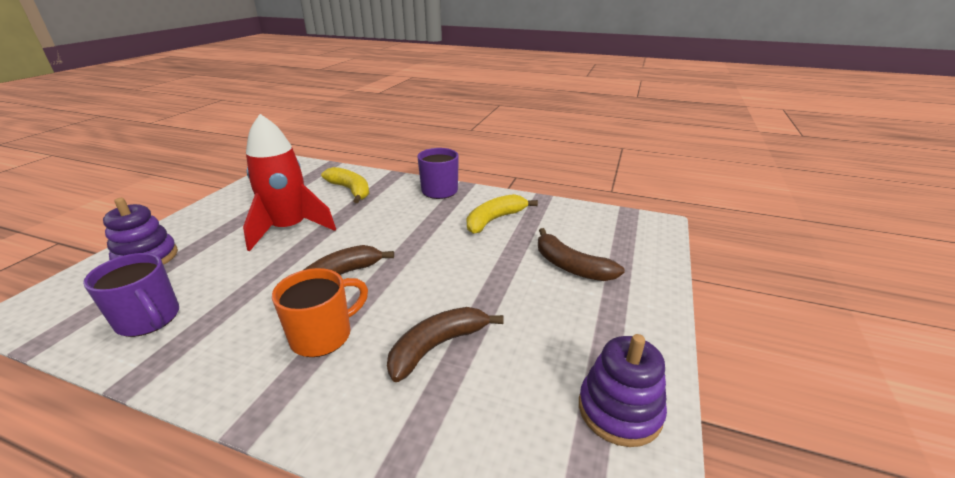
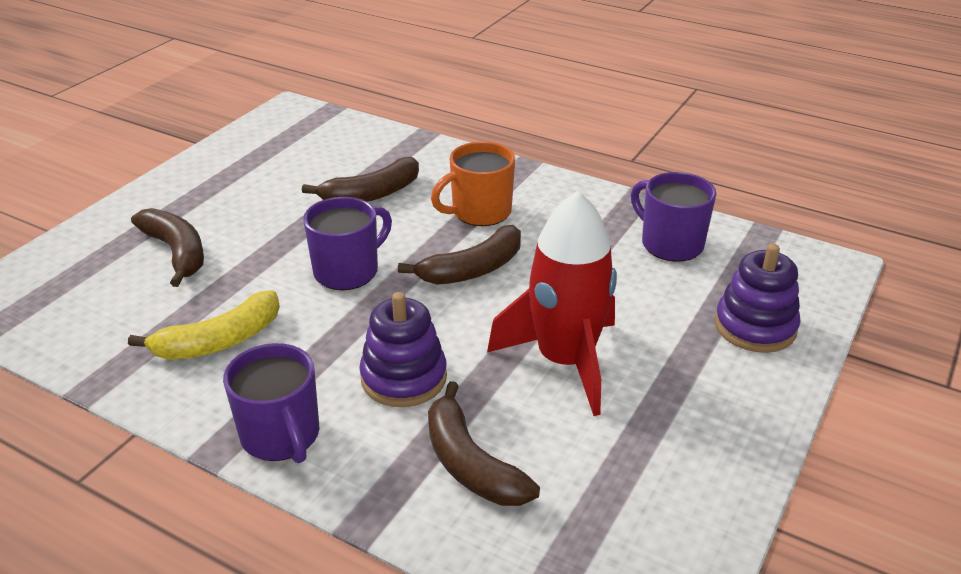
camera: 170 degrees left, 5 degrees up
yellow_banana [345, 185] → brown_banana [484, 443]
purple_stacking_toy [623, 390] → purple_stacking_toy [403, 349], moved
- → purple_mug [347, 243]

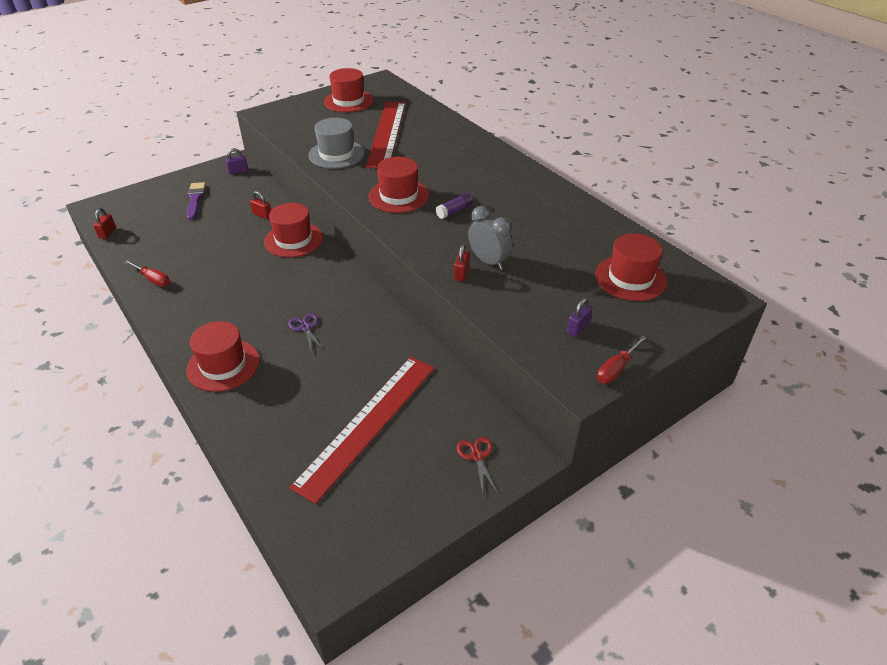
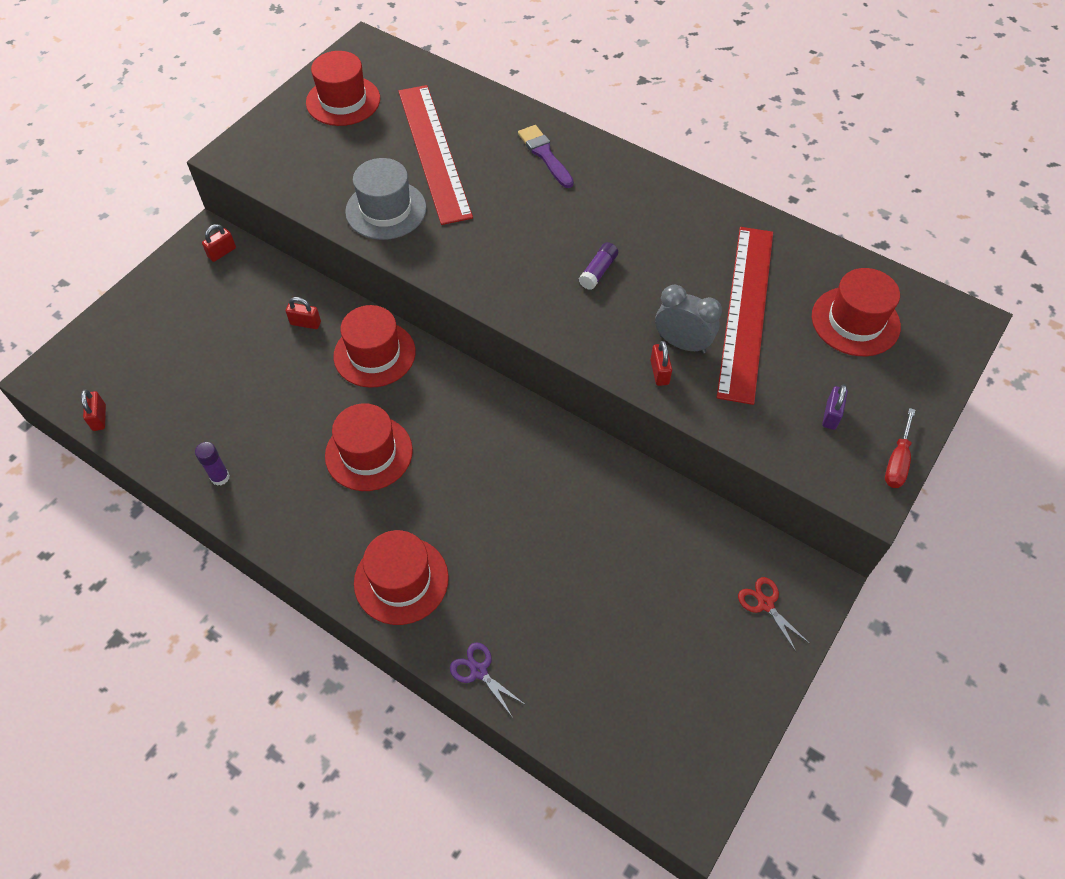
camera: 20 degrees left, 15 degrees up
red_screwdriver [147, 273] → purple_glue_stick [212, 464]
purple_brush [196, 201] → purple_brush [546, 156], moved
purple_padlock [236, 161] → red_padlock [219, 243]
purple_scissors [305, 333] → purple_scissors [488, 680], moved
red_ruler [362, 430] → red_ruler [745, 316], moved
red_hat [398, 185] → red_hat [369, 447], moved

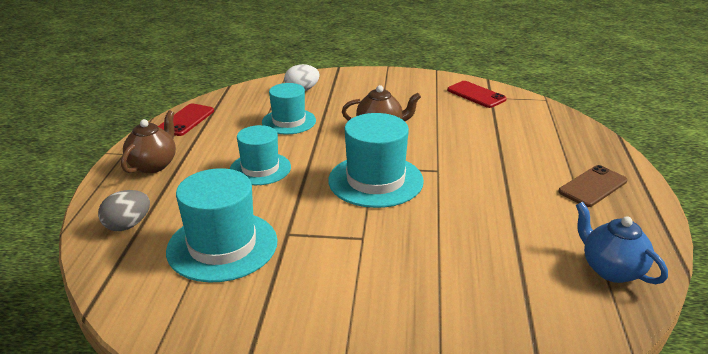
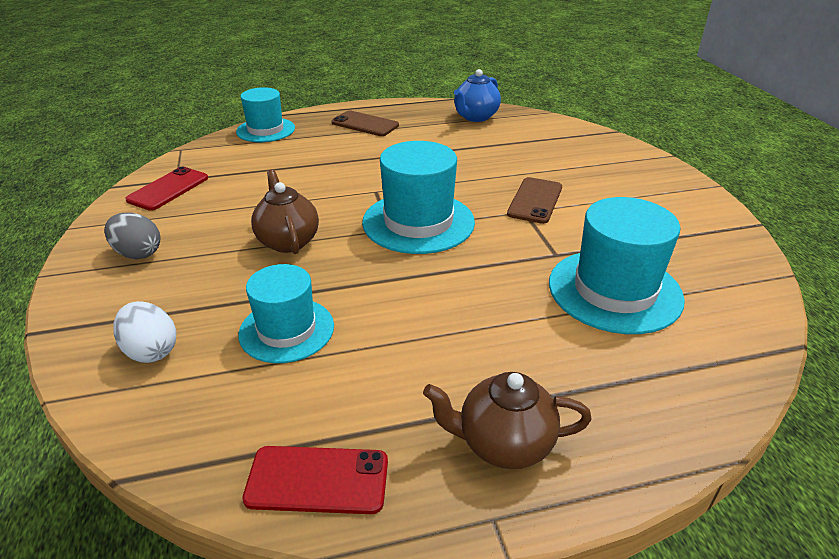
camera: 110 degrees left, 5 degrees up
grey_egg [124, 210] → grey_egg [132, 236], moved
turquoise_hat [260, 155] → turquoise_hat [265, 114], moved
- → brown_phone [534, 200]

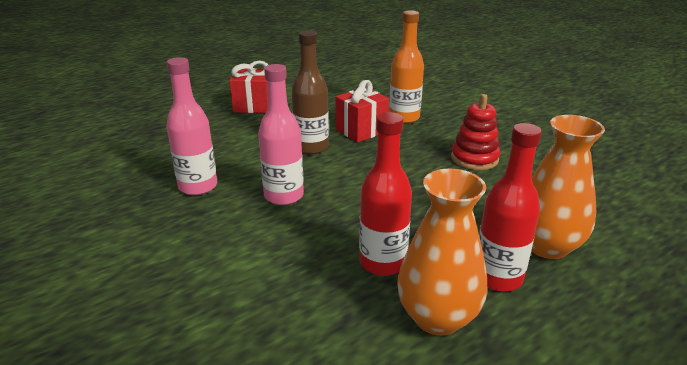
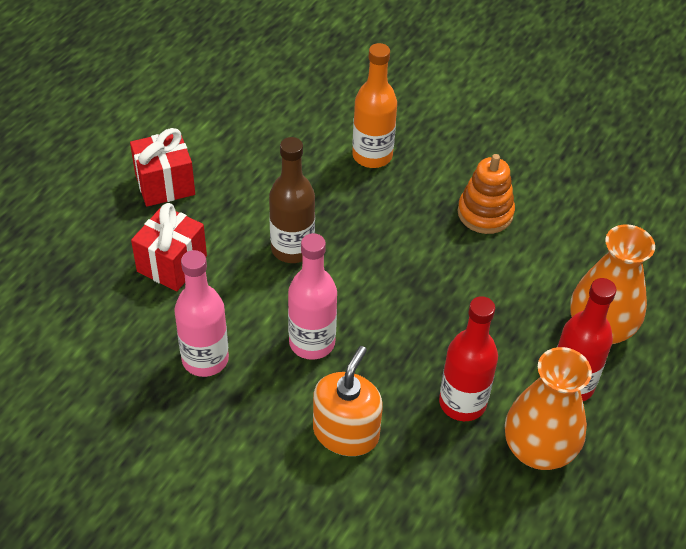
camera: 25 degrees left, 20 degrees up
red_gift [362, 111] → red_gift [169, 247], moved
red_stacking_toy [475, 132] → orange_stacking_toy [486, 194]
- → orange_soap_dispenser [348, 401]

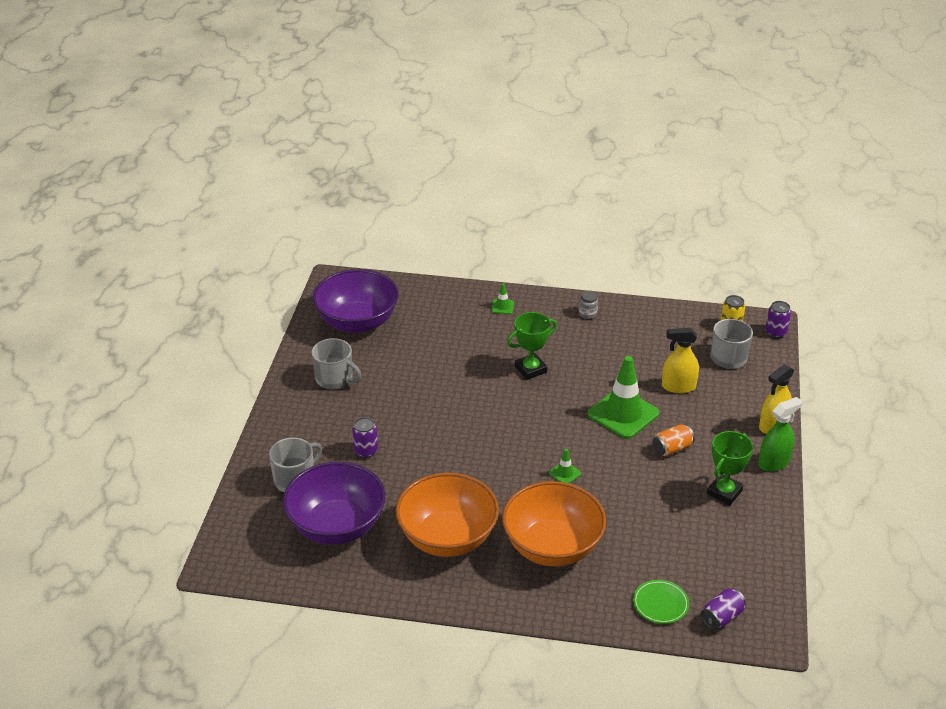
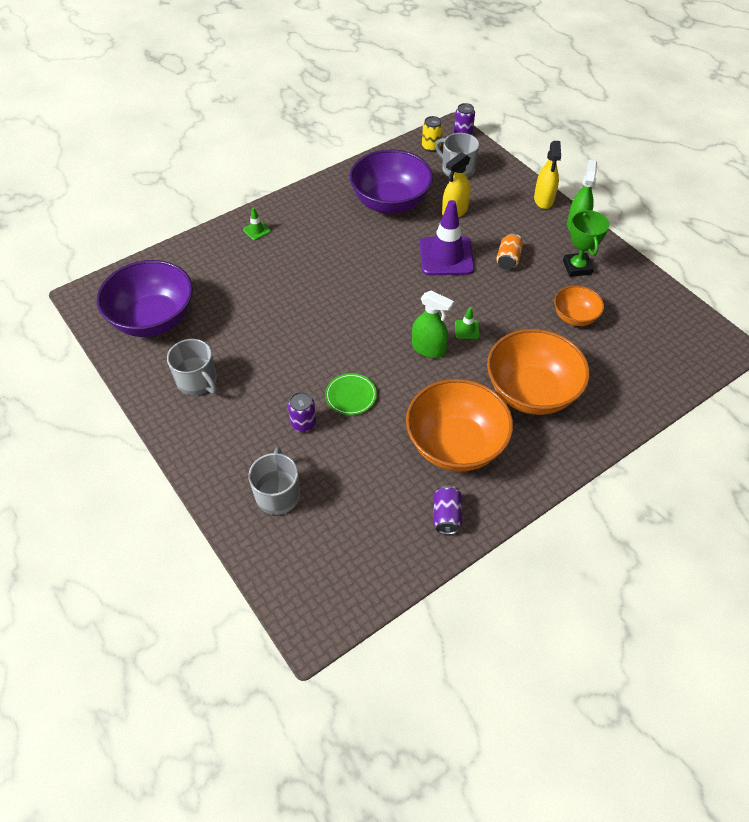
camera: 45 degrees left, 15 degrees up
purple_bowl [334, 503] → purple_bowl [391, 181], moved
grey_mug [337, 363] → grey_mug [192, 367], 60 degrees clockwise
green_trophy [532, 346] → -
grey_jar [588, 305] → -
green_traffic_cone [623, 397] → purple_traffic_cone [447, 237]
green_plate [661, 602] → green_plate [351, 394], moved
purple_can [723, 609] → purple_can [448, 510], moved
- → green_spray_bottle [433, 324]
- → orange_bowl [579, 306]

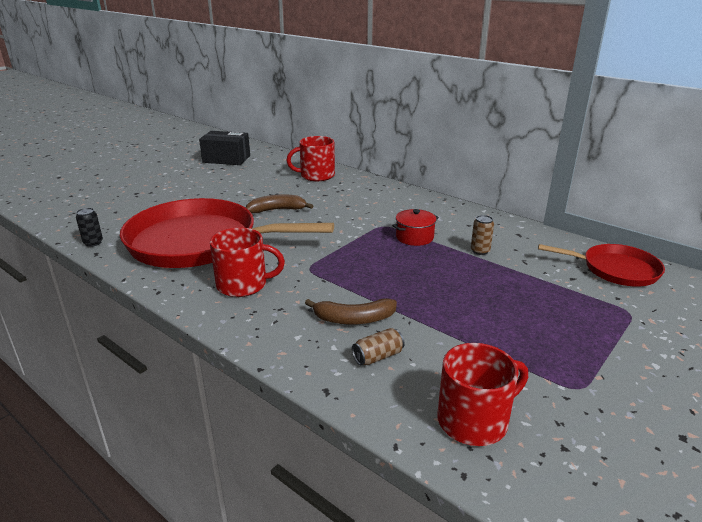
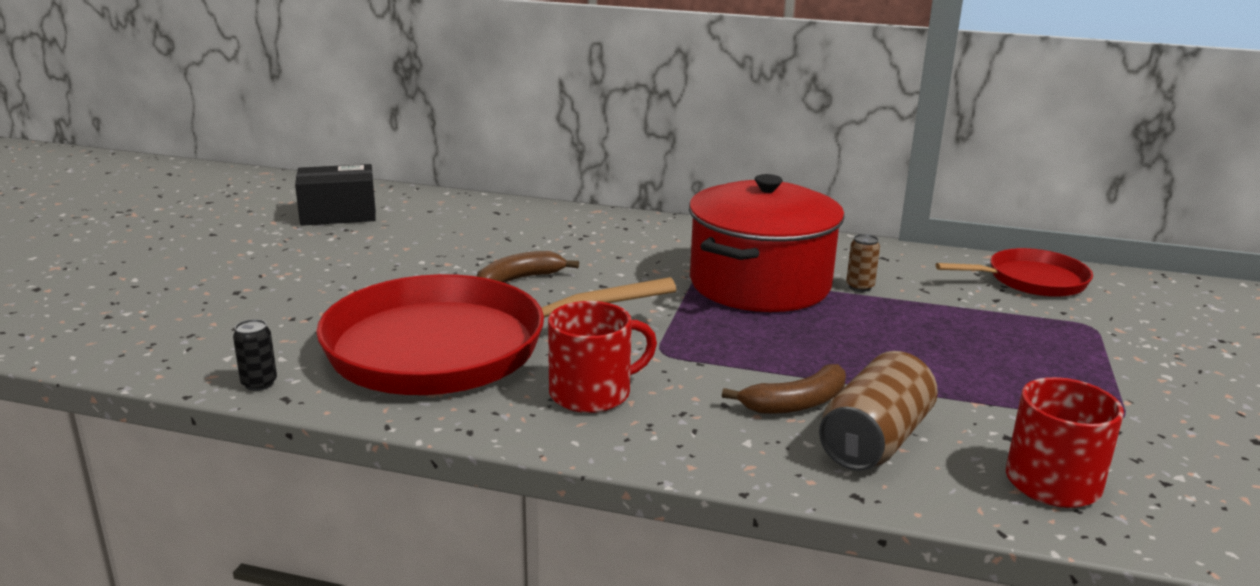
camera: 25 degrees left, 5 degrees down
red_mug [310, 158] → -
brown_can [378, 346] → brown_can [878, 411], x2.02
red_pot [415, 227] → red_pot [767, 243], x2.47

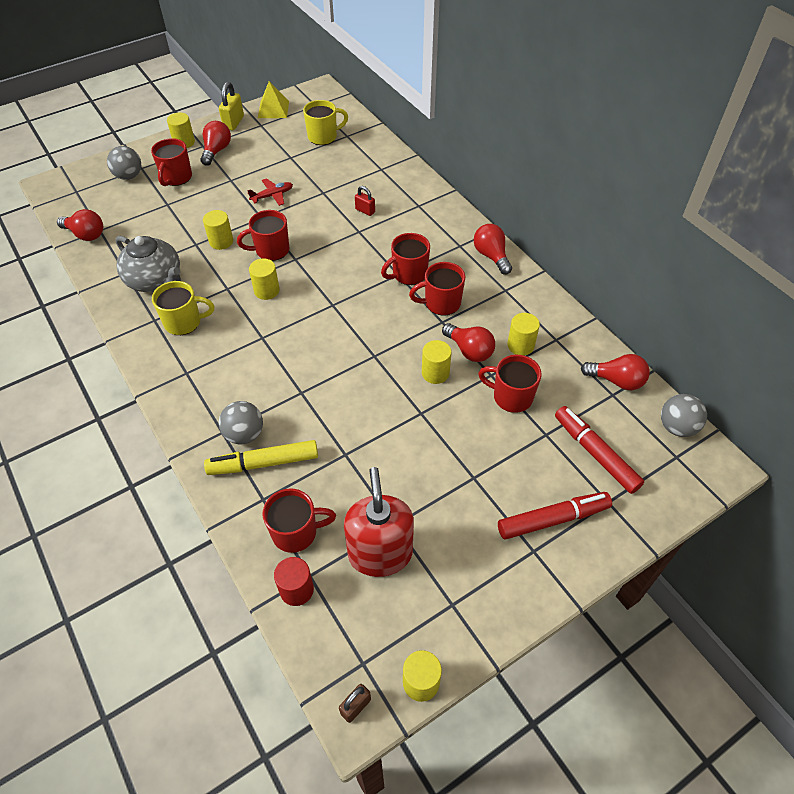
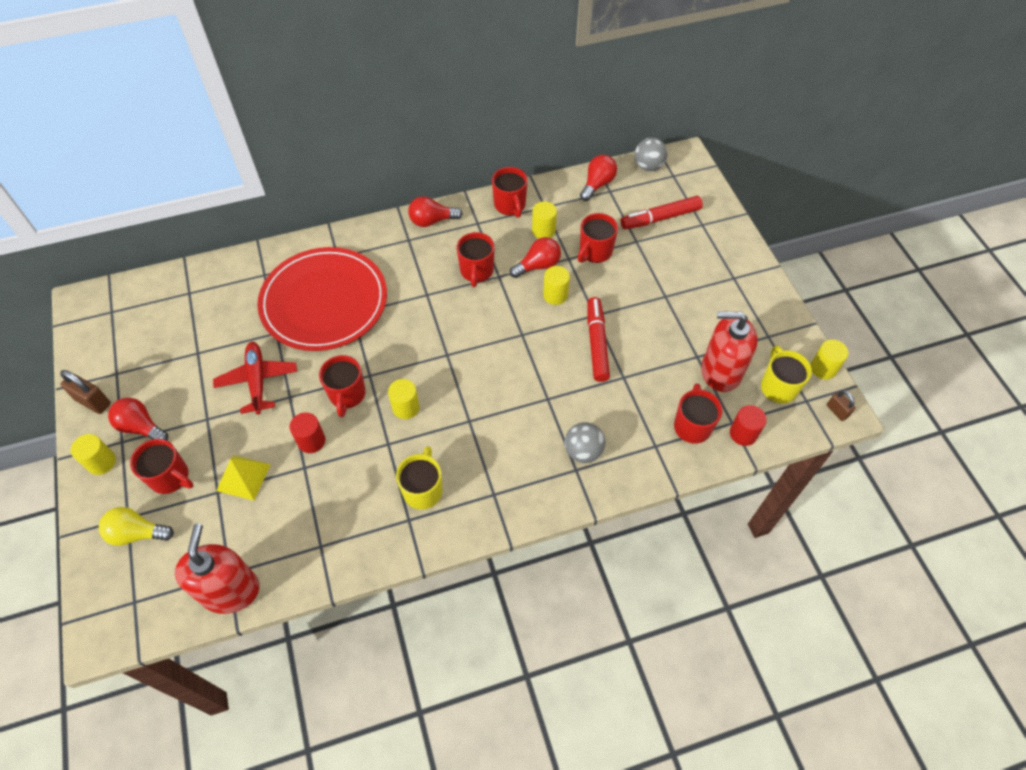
camera: 75 degrees left, 5 degrees up
red_light_bulb [80, 225] → red_soap_dispenser [217, 569]
grey_ball [124, 163] → yellow_light_bulb [136, 526]
grey_teapot [148, 264] → -
yellow_cylinder [218, 230] → red_cylinder [307, 432]
yellow_marker [261, 457] → -
yellow_padlock [231, 106] → brown_padlock [85, 392]
red_plane [270, 192] → red_plane [255, 378], x1.56
yellow_pyramid [273, 99] → yellow_pyramid [243, 478], moved
yellow_mug [325, 122] → yellow_mug [786, 375], moved
red_padlock [365, 201] → red_plate [322, 299]
red_mug [405, 259] → red_mug [510, 192], moved
red_marker [555, 516] → red_marker [599, 339], moved

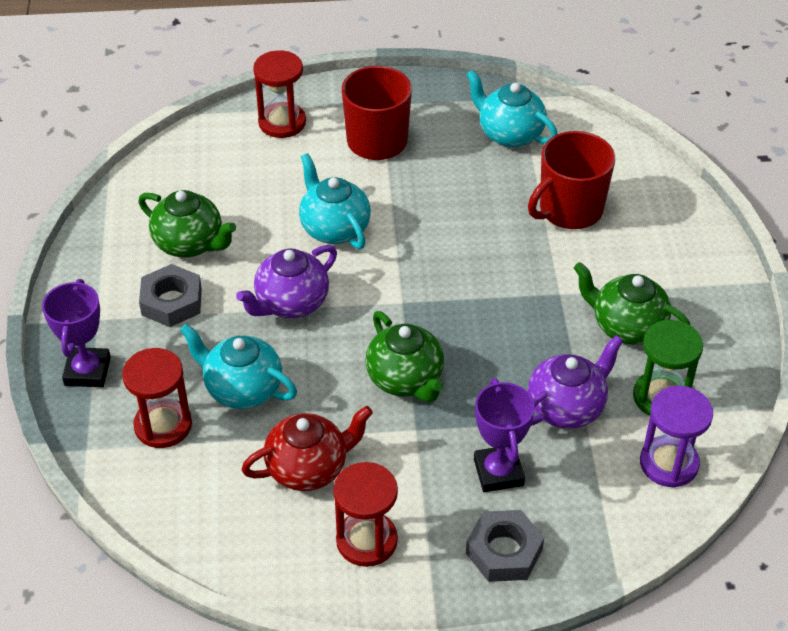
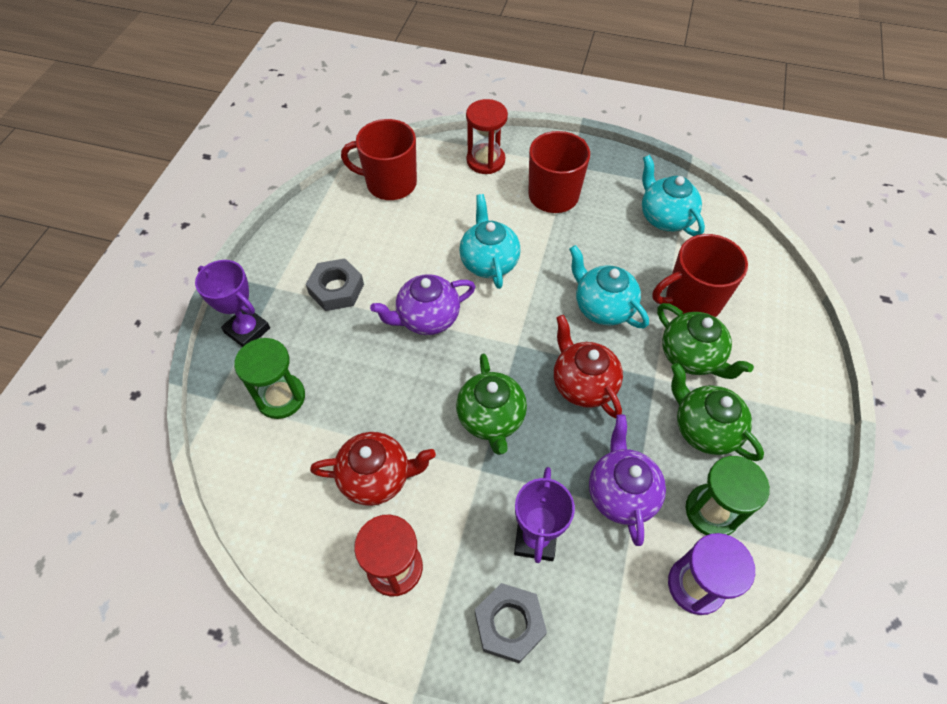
camera: 20 degrees right, 10 degrees up
purple_trophy [76, 333] → purple_trophy [232, 303], 75 degrees counterclockwise
red_hourglass [157, 398] → green_hourglass [269, 378]
green_teapot [187, 223] → green_teapot [705, 341], moved
turquoise_teapot [238, 366] → turquoise_teapot [609, 286], moved
purple_teapot [575, 382] → purple_teapot [627, 480], 75 degrees counterclockwise
- → red_mug [379, 159]
- → red_teapot [588, 366]

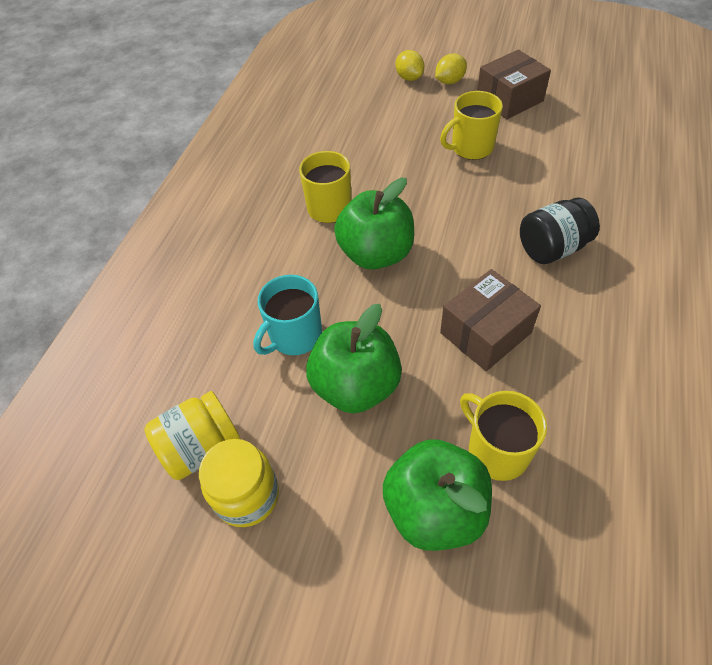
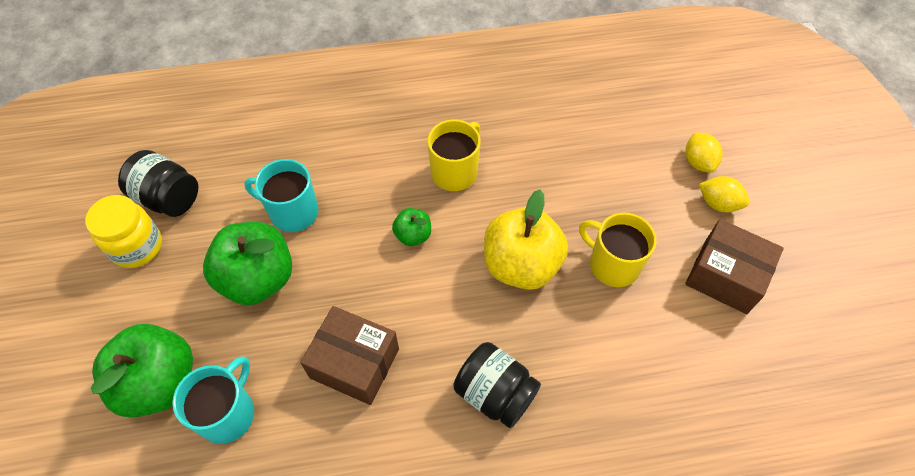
camera: 60 degrees right, 5 degrees up
yellow_jar [192, 435] → black_jar [158, 183]
green_apple [374, 224] → green_apple [411, 227], x0.49
yellow_lemon [409, 65] → yellow_lemon [704, 152], 45 degrees counterclockwise
yellow_mug [503, 436] → turquoise_mug [213, 400]
- → yellow_apple [526, 240]

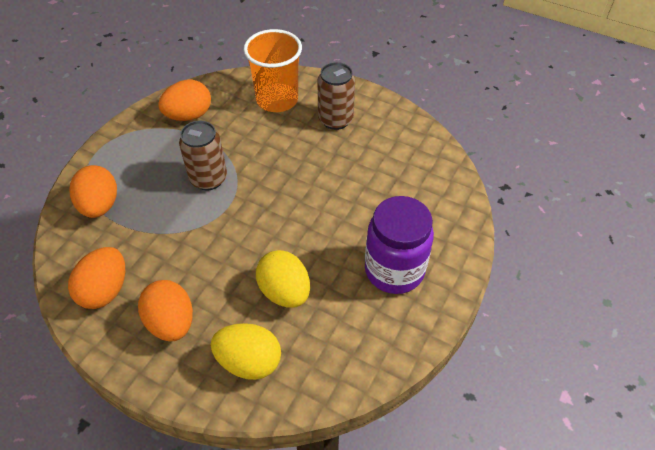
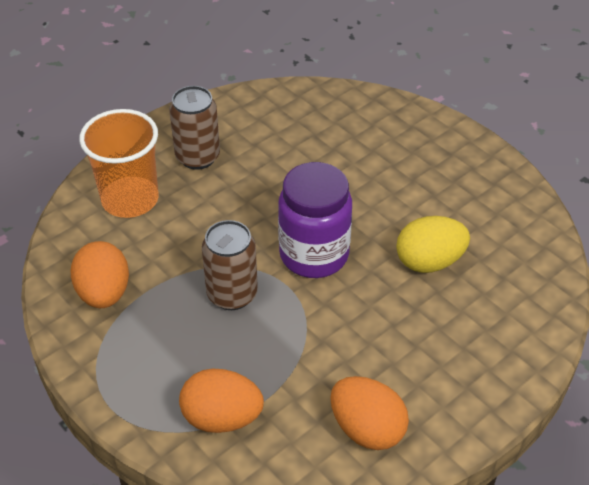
camera: 70 degrees left, 5 degrees down
orange_egg [165, 310] → -
yellow_egg [246, 351] → -
purple_jar [399, 245] → purple_jar [315, 220], moved

